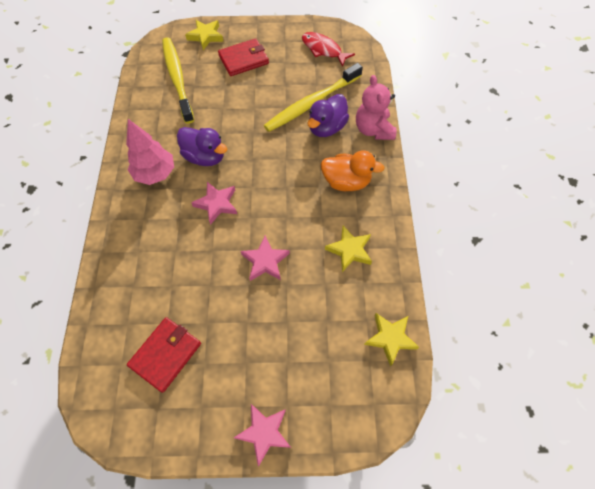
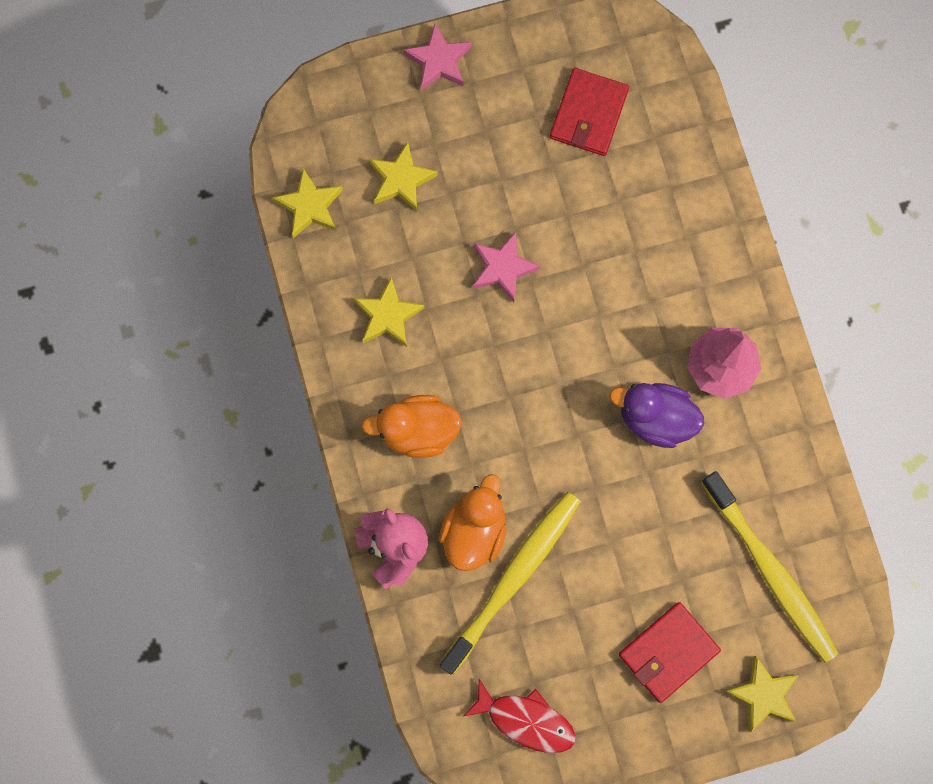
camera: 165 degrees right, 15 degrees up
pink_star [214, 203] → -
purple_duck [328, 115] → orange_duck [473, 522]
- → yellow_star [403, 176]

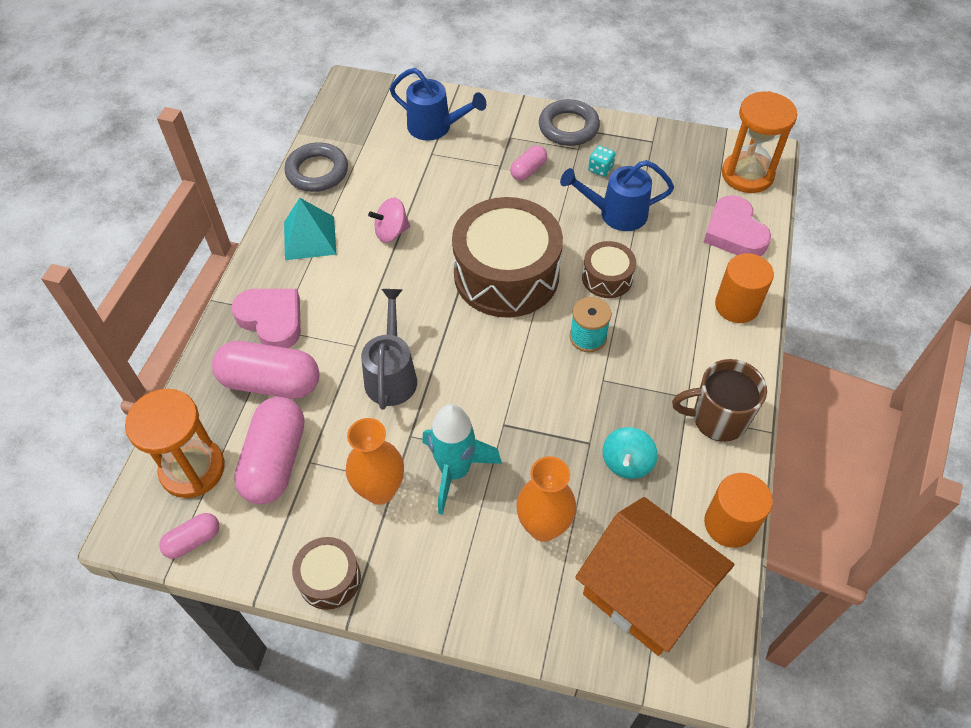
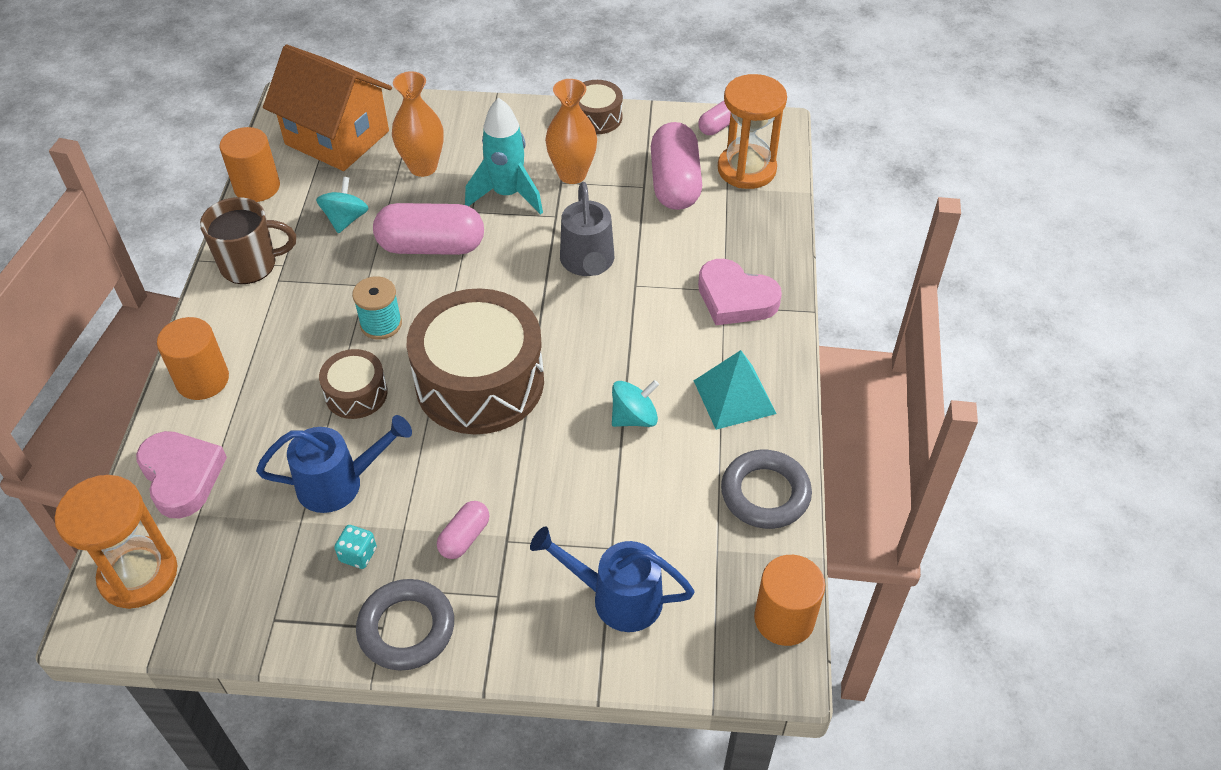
camera: 170 degrees right, 5 degrees down
pink_capsule [265, 370] → pink_capsule [428, 229], moved
pink_spinning_top [389, 220] → turquoise_spinning_top [635, 403]
- → orange_cylinder [789, 600]

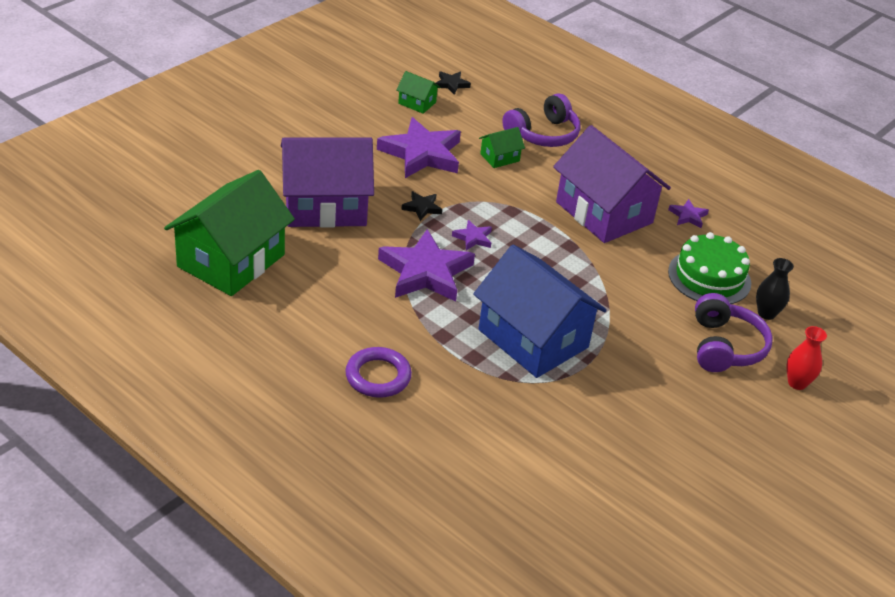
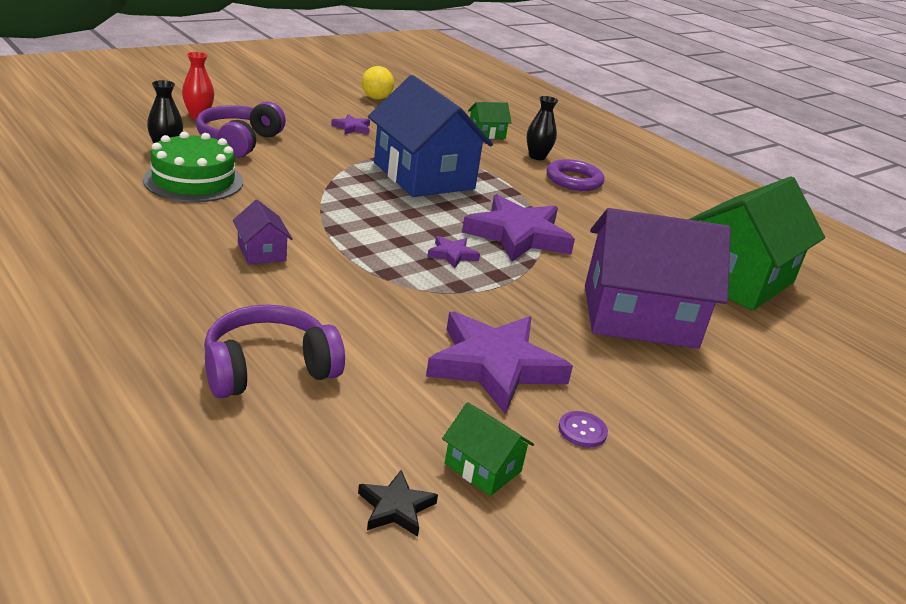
camera: 170 degrees left, 10 degrees down
black_star [421, 206] → -
green_house [502, 147] → green_house [490, 120], moved
purple_house [612, 184] → purple_house [263, 232], x0.42
purple_star [688, 213] → purple_star [350, 124], moved
- → yellow_ball [378, 83]
- → black_vase [542, 128]
- → purple_button [583, 429]

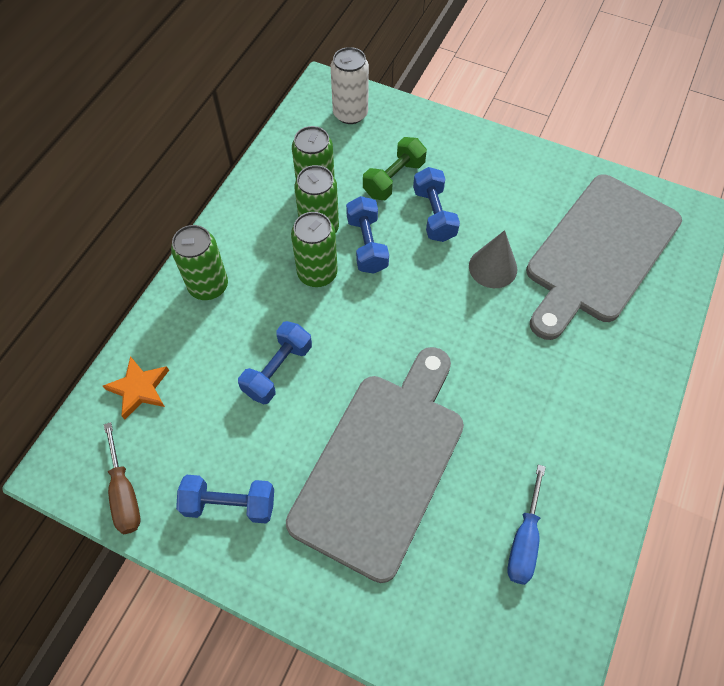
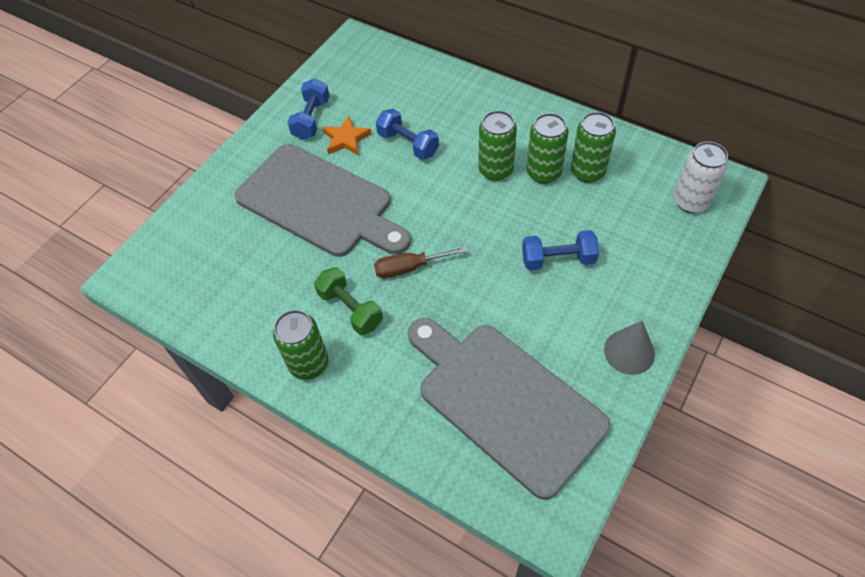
camera: 100 degrees right, 5 degrees down
orange_star [136, 387] → orange_star [347, 136], moved
brown_screwdriver [122, 478] → brown_screwdriver [420, 262], moved
green_can [199, 262] → green_can [301, 345], moved
blue_dumbbell [367, 235] → -
green_dumbbell [395, 168] → green_dumbbell [348, 301], moved
grey_cone [493, 259] → grey_cone [629, 347], moved
blue_screwdriver [526, 525] → -

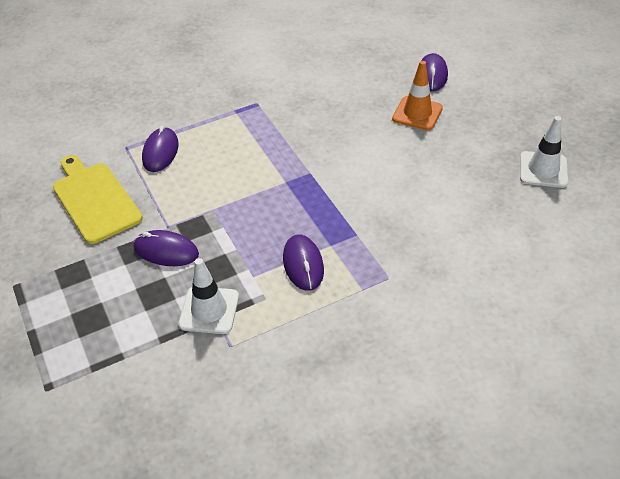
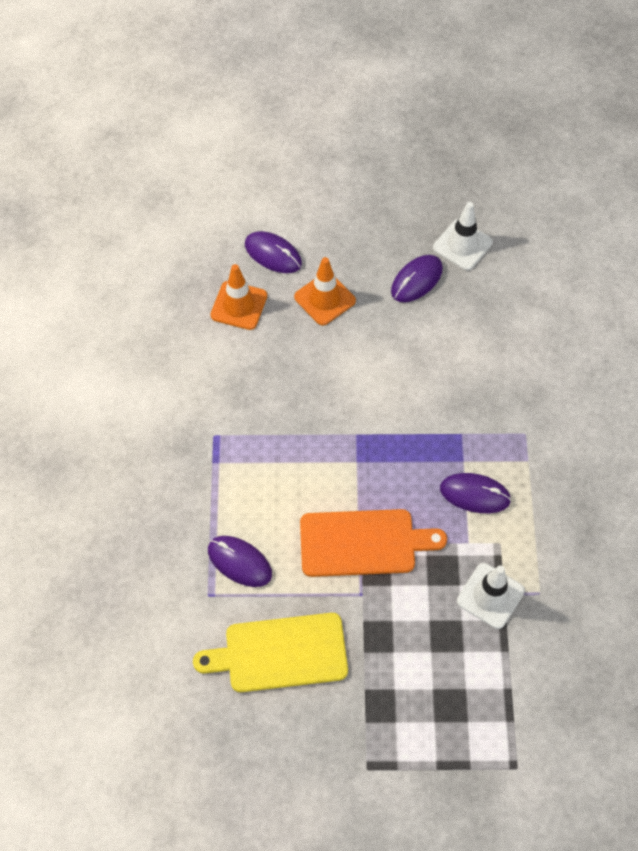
camera: 65 degrees left, 15 degrees up
purple_mouse [166, 248] → purple_mouse [417, 278], moved
- → orange_traffic_cone [238, 297]
- → orange_cutting_board [373, 543]

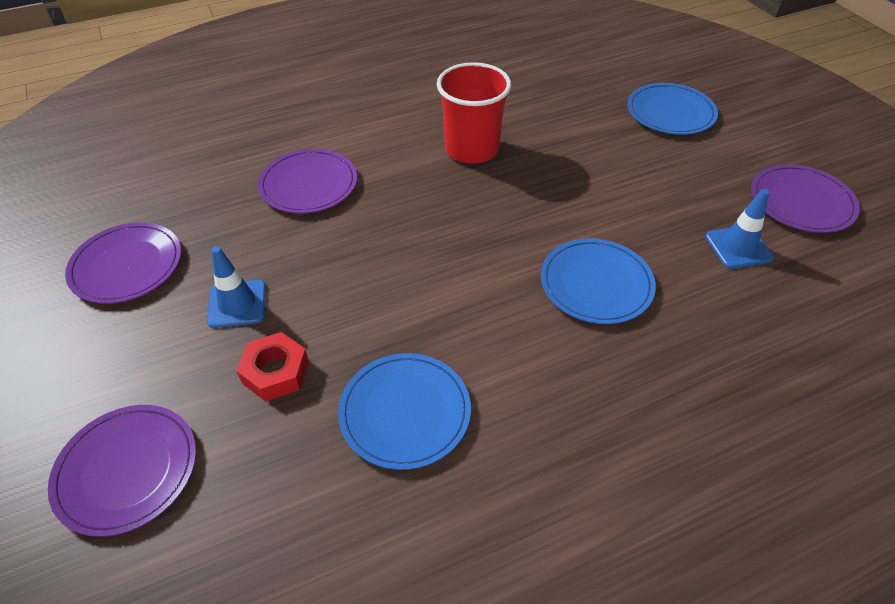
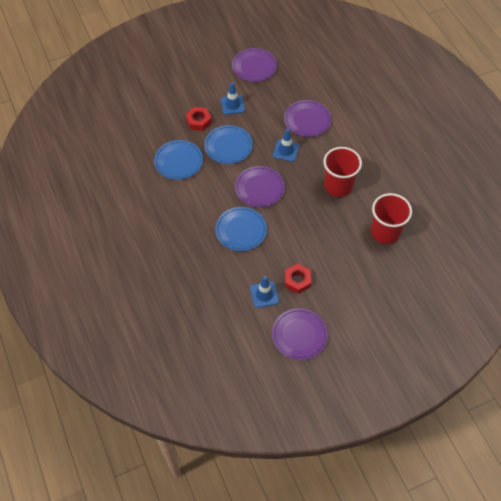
camera: 90 degrees right, 10 degrees up
purple_plate [122, 471] → purple_plate [260, 187], moved
blue_plate [672, 109] → blue_plate [228, 144], moved
- → blue_traffic_cone [286, 145]
- → red_nut [298, 279]
- → red_cup [391, 218]

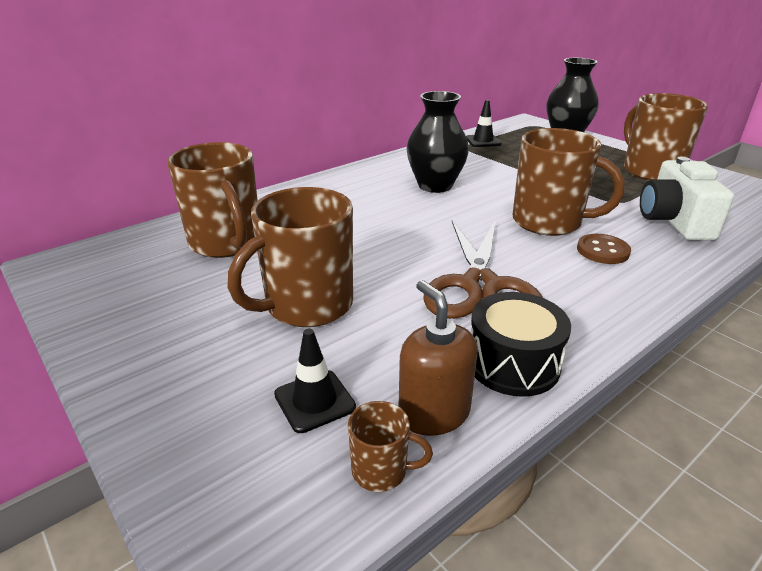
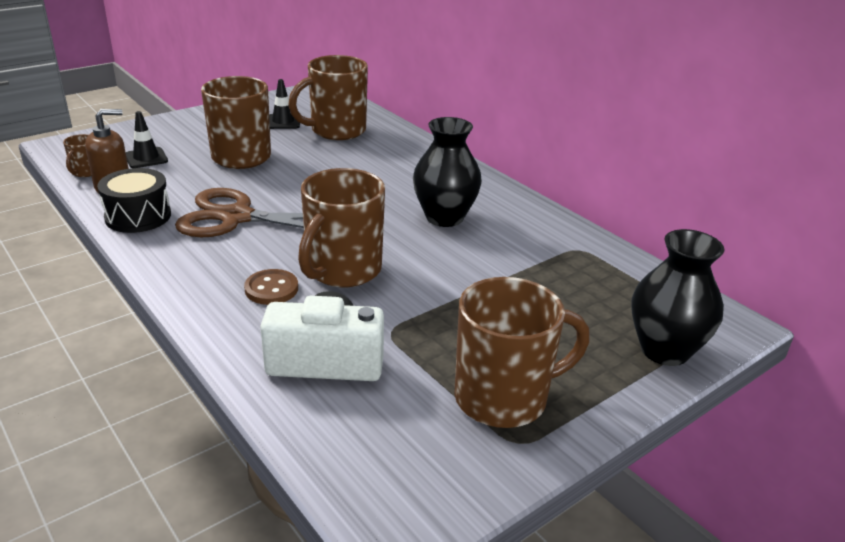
camera: 90 degrees right, 0 degrees up
black_traffic_cone [483, 123] → black_traffic_cone [284, 104], moved

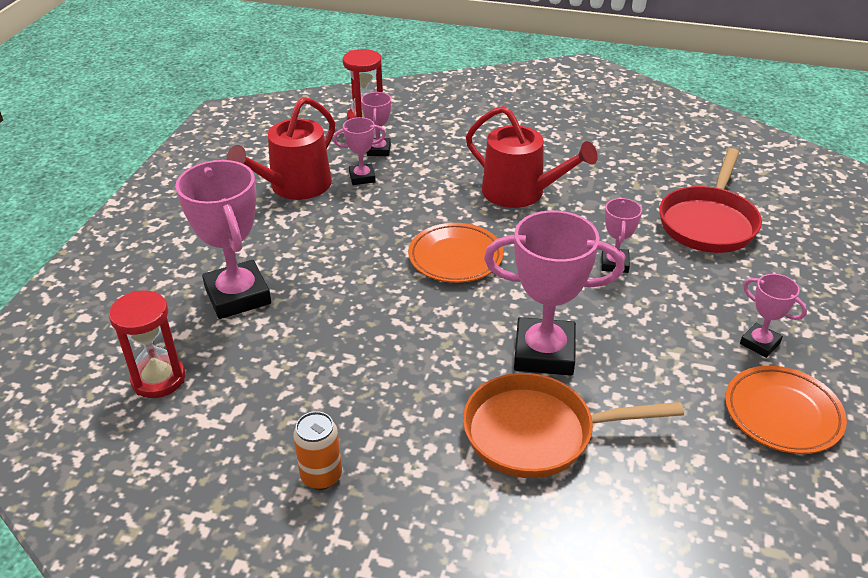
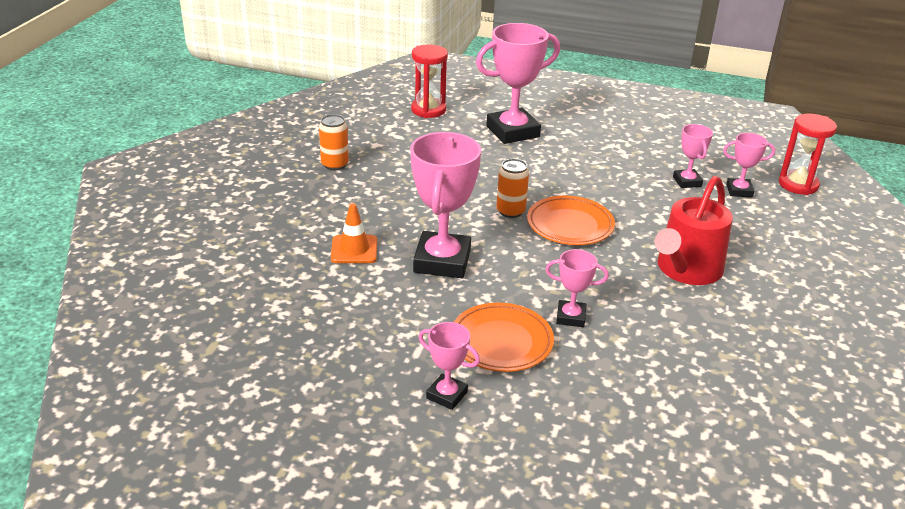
camera: 90 degrees right, 5 degrees down
red_watering_can [281, 148] → -
orange_pan [573, 425] → orange_traffic_cone [354, 233]
red_pan [710, 200] → -
orange_plate [786, 410] → orange_plate [504, 337], moved
pink_trophy [773, 316] → pink_trophy [449, 366], 75 degrees clockwise
- → orange_can [512, 188]

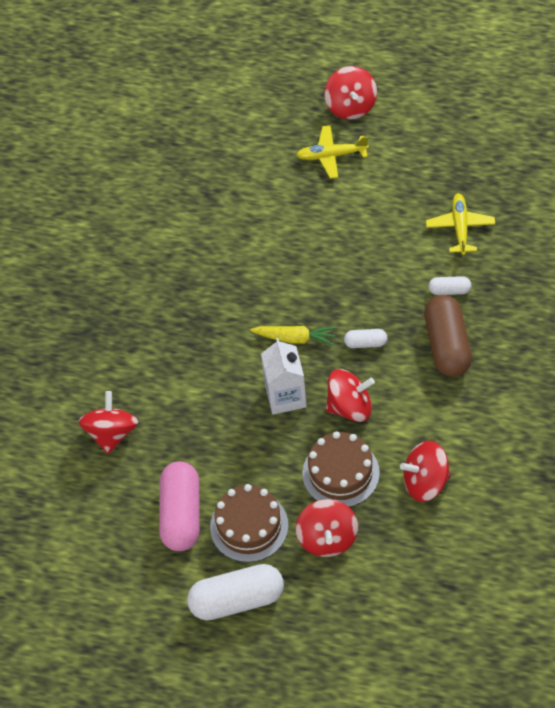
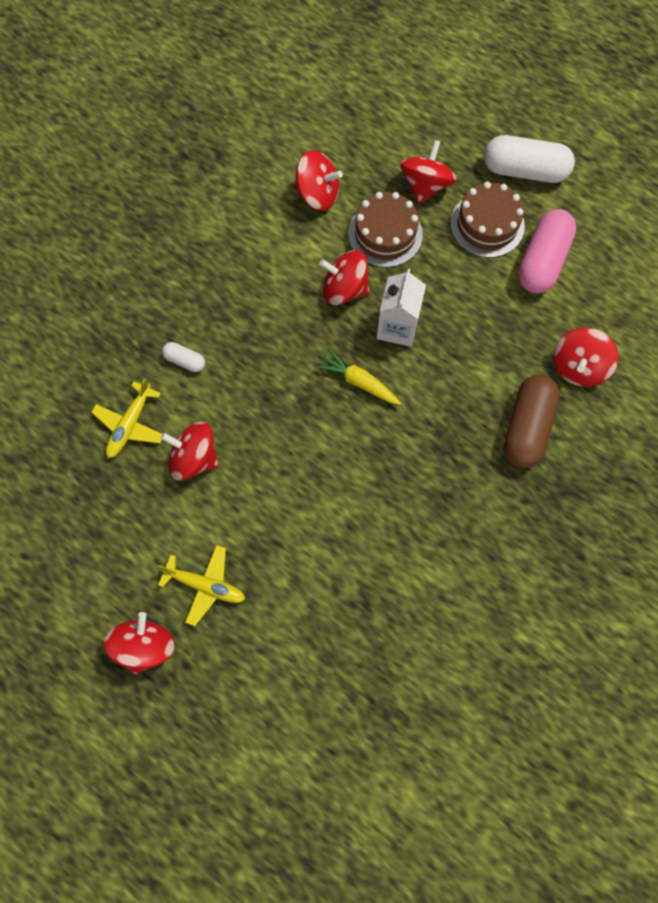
camera: 160 degrees left, 15 degrees up
white_capsule [366, 338] → -
brown_capsule [448, 336] → brown_capsule [531, 421], moved
- → red_spinning_top [190, 451]

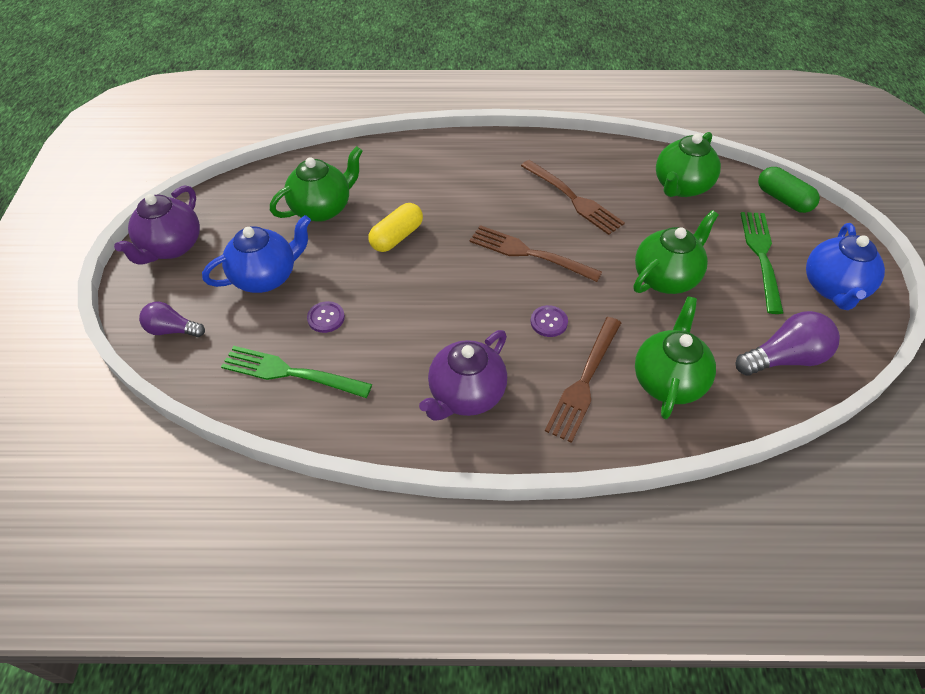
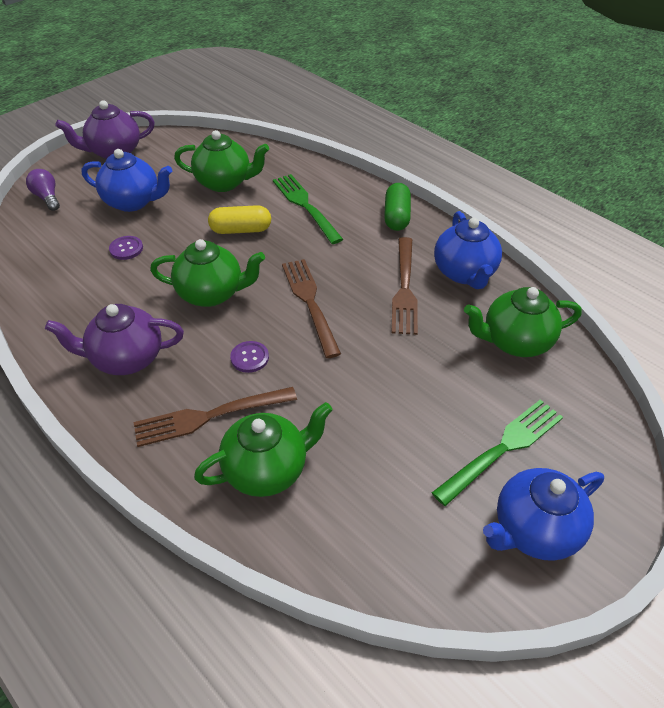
camera: 45 degrees right, 5 degrees down
green_fork [296, 372] → green_fork [308, 209], moved
green_teapot [676, 252] → green_teapot [207, 273], moved
purple_light_bulb [788, 343] → -
green_capsule [789, 190] → green_capsule [397, 207], moved
- → blue_teapot [468, 250]

